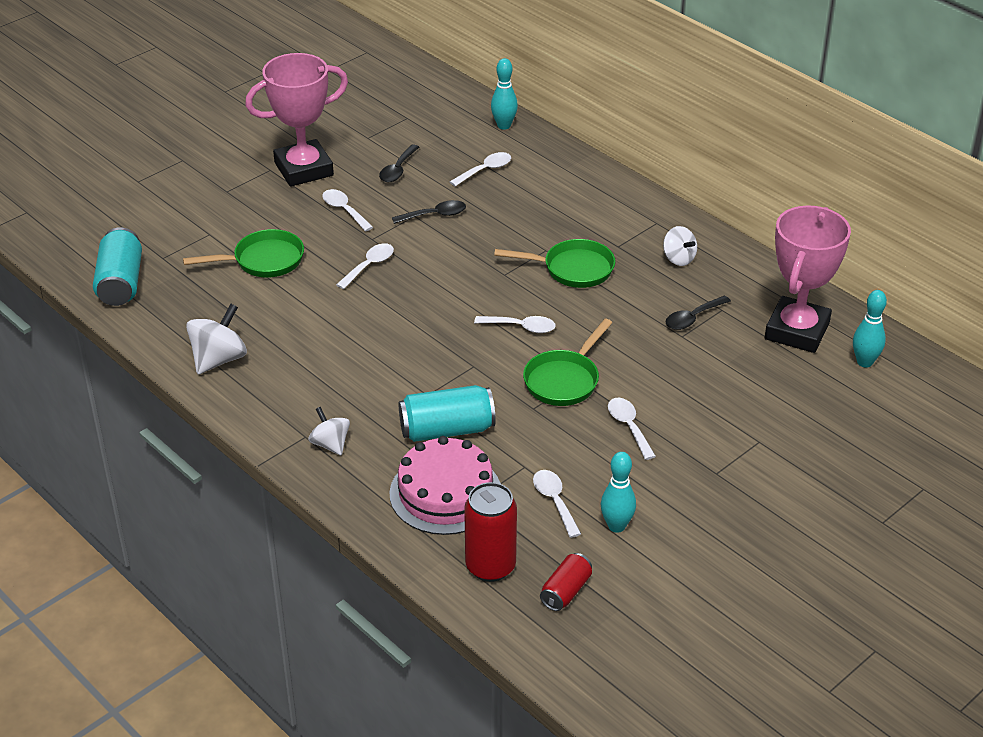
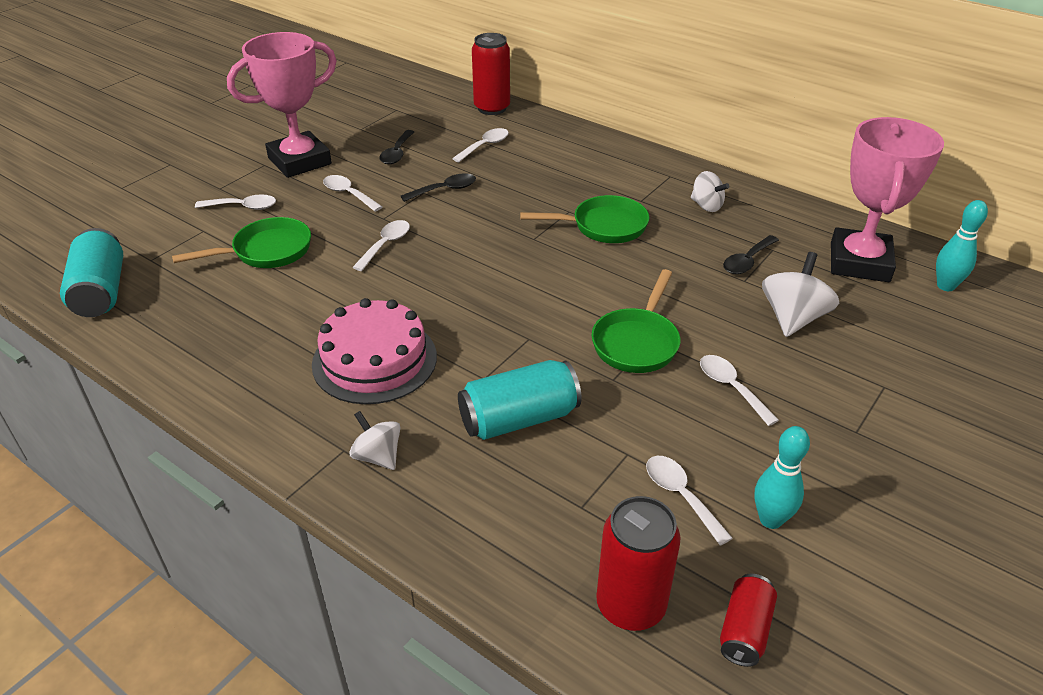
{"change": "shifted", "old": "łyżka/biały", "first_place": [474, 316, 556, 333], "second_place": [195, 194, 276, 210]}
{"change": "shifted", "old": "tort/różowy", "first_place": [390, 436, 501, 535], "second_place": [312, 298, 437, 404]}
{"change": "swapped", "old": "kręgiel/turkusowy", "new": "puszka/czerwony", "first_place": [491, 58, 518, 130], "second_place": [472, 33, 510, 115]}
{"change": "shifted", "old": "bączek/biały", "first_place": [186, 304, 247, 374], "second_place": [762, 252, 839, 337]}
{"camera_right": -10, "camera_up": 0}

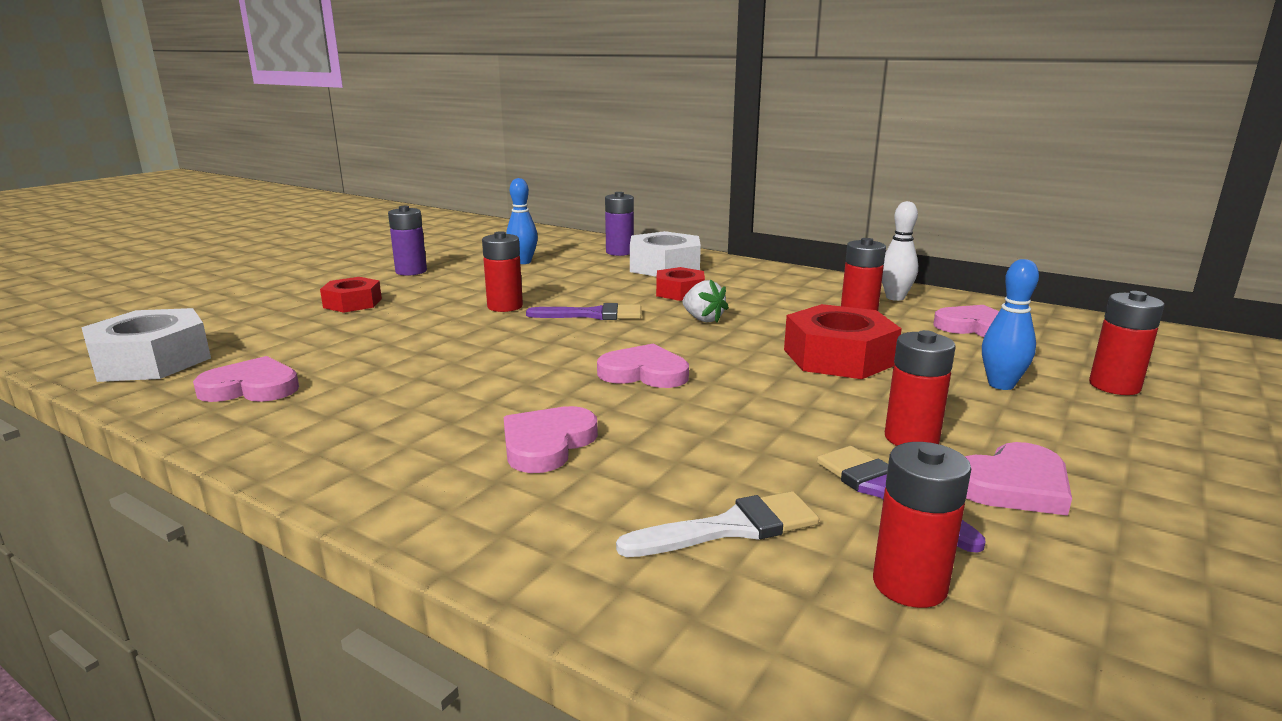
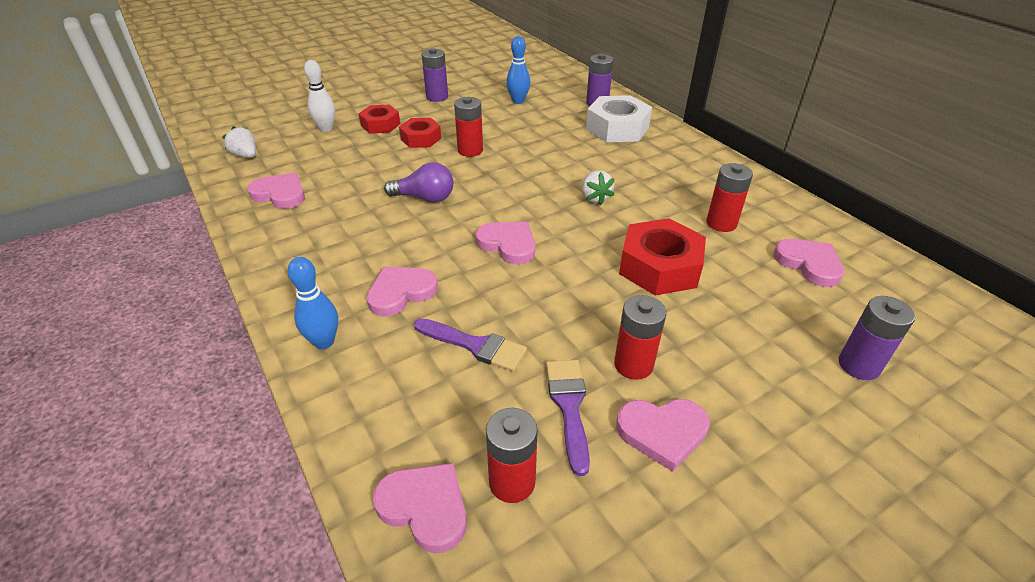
{"change": "swapped", "old": "nakrętka/biały", "new": "truskawka/biały", "first_place": [81, 308, 211, 382], "second_place": [222, 126, 256, 158]}
{"change": "shifted", "old": "kręgiel/niebieski", "first_place": [982, 259, 1039, 390], "second_place": [287, 257, 338, 349]}
{"change": "shifted", "old": "kręgiel/biały", "first_place": [882, 201, 918, 301], "second_place": [304, 60, 335, 132]}
{"change": "new", "new": "serce/różowy", "second_place": [373, 463, 467, 553]}
{"change": "new", "new": "żarówka/fioletowy", "second_place": [384, 162, 453, 203]}
{"change": "shifted", "old": "nakrętka/czerwony", "first_place": [656, 267, 705, 301], "second_place": [399, 118, 441, 148]}
{"change": "shifted", "old": "pędzel/fioletowy", "first_place": [526, 303, 641, 320], "second_place": [414, 318, 527, 371]}
{"change": "repainted", "old": "bateria/czerwony", "new": "bateria/fioletowy", "first_place": [1089, 291, 1164, 395], "second_place": [839, 296, 915, 380]}
{"change": "gone", "old": "pędzel/biały", "first_place": [616, 491, 819, 557]}
{"camera_right": 25, "camera_up": 20}

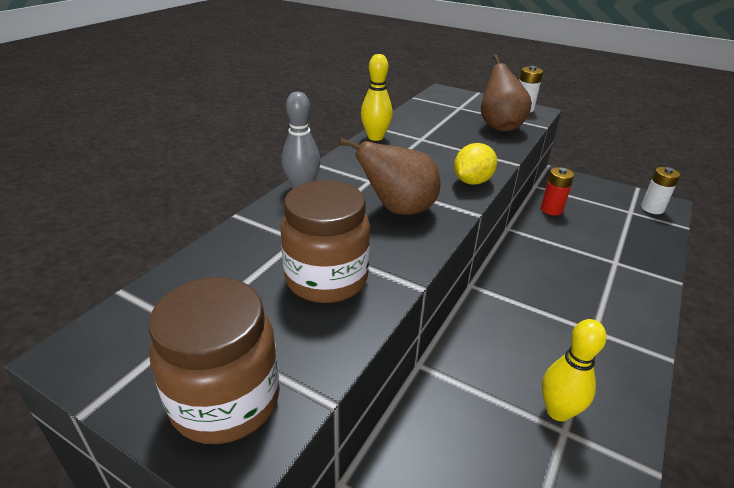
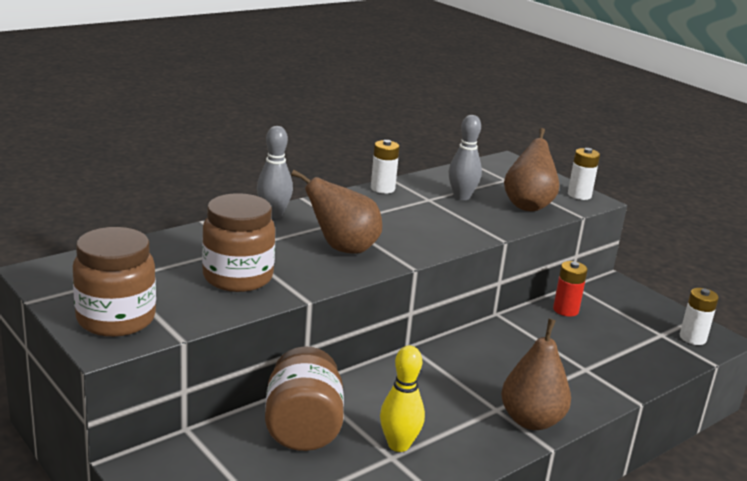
{"change": "new", "new": "słoik/brązowy", "second_place": [265, 346, 344, 451]}
{"change": "swapped", "old": "kręgiel/żółty", "new": "bateria/biały", "first_place": [361, 54, 393, 141], "second_place": [371, 140, 400, 193]}
{"change": "new", "new": "kręgiel/szary", "second_place": [448, 115, 482, 200]}
{"change": "new", "new": "gruszka/brązowy", "second_place": [501, 319, 571, 430]}
{"change": "gone", "old": "cytryna/żółty", "first_place": [454, 143, 497, 185]}
{"camera_right": 20, "camera_up": -10}

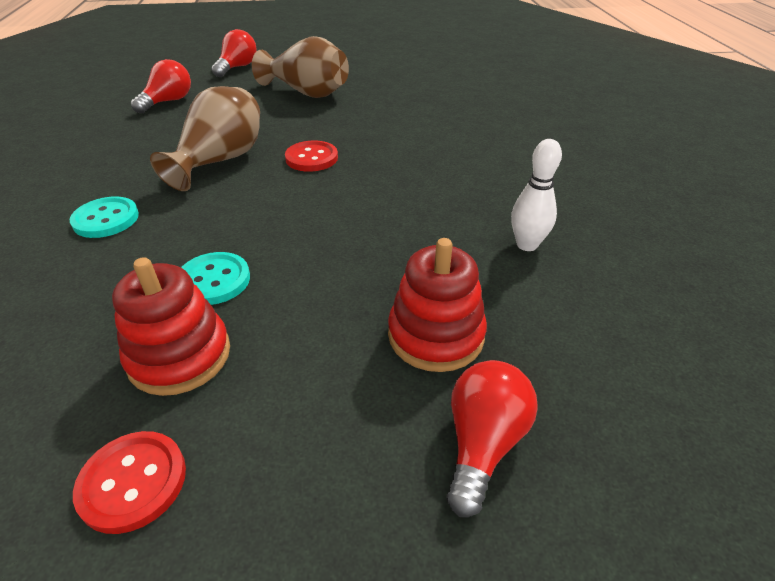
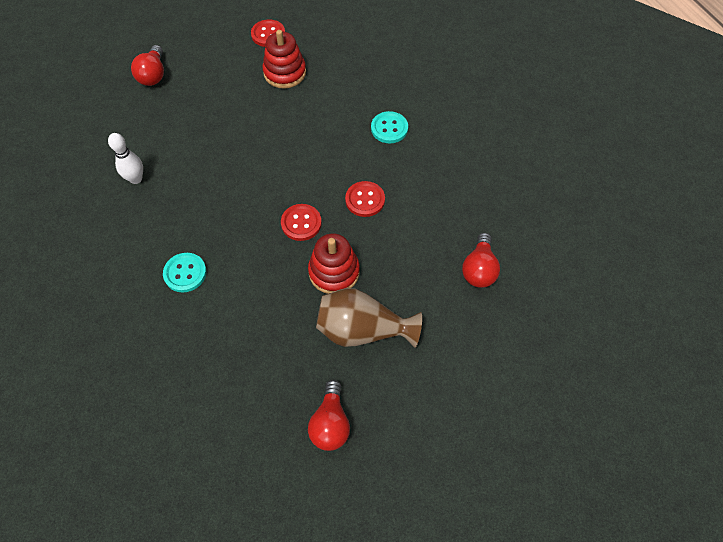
{"change": "shifted", "old": "guzik/turkusowy", "first_place": [181, 252, 250, 305], "second_place": [163, 253, 207, 292]}
{"change": "shifted", "old": "zabawka nakładanka/czerwony", "first_place": [388, 238, 487, 372], "second_place": [308, 233, 360, 294]}
{"change": "shifted", "old": "żarówka/czerwony", "first_place": [211, 29, 257, 77], "second_place": [308, 380, 350, 451]}
{"change": "swapped", "old": "wazon/brązowy", "new": "guzik/czerwony", "first_place": [150, 86, 260, 191], "second_place": [345, 181, 385, 217]}
{"camera_right": 160, "camera_up": 20}

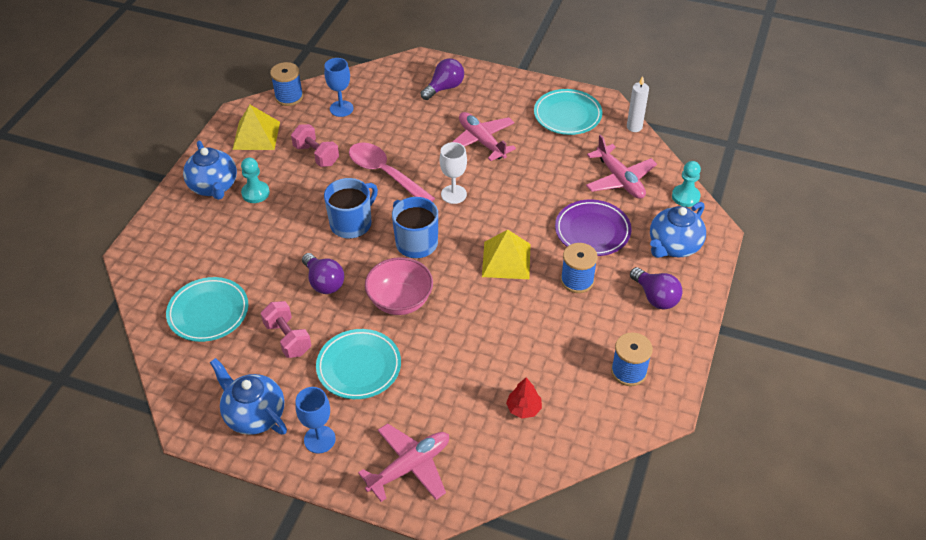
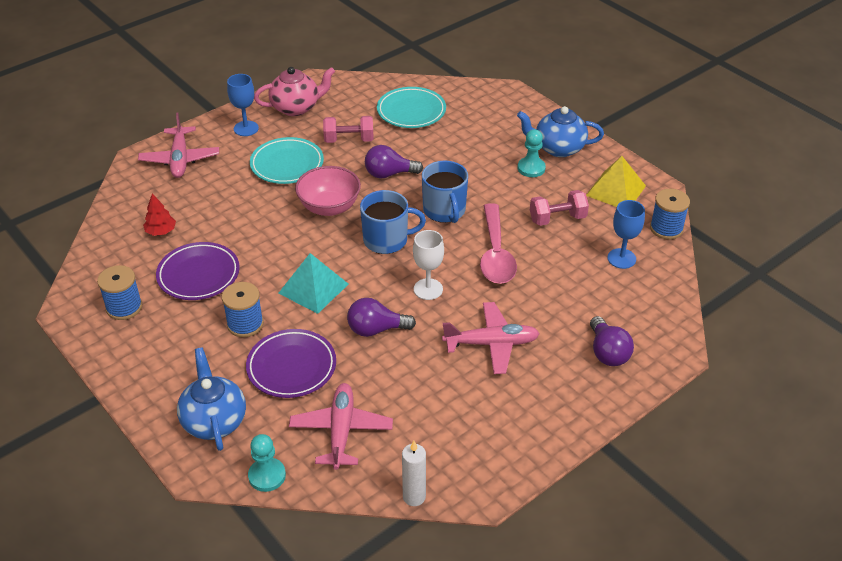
{"change": "new", "new": "talerz/fioletowy", "second_place": [156, 242, 240, 300]}
{"change": "repainted", "old": "imbryk/niebieski", "new": "imbryk/różowy", "first_place": [210, 358, 287, 435], "second_place": [254, 67, 335, 116]}
{"change": "repainted", "old": "piramida/żółty", "new": "piramida/turkusowy", "first_place": [482, 230, 531, 279], "second_place": [278, 253, 348, 314]}
{"change": "rotated", "old": "samolot/różowy", "first_place": [586, 135, 657, 199], "second_place": [289, 383, 393, 470], "degrees": 90}
{"change": "shifted", "old": "żarówka/fioletowy", "first_place": [630, 267, 683, 309], "second_place": [347, 298, 416, 337]}
{"change": "rotated", "old": "łyżka/różowy", "first_place": [349, 142, 435, 201], "second_place": [480, 203, 517, 284], "degrees": 105}
{"change": "gone", "old": "talerz/turkusowy", "first_place": [534, 89, 602, 135]}
{"camera_right": 120, "camera_up": -5}

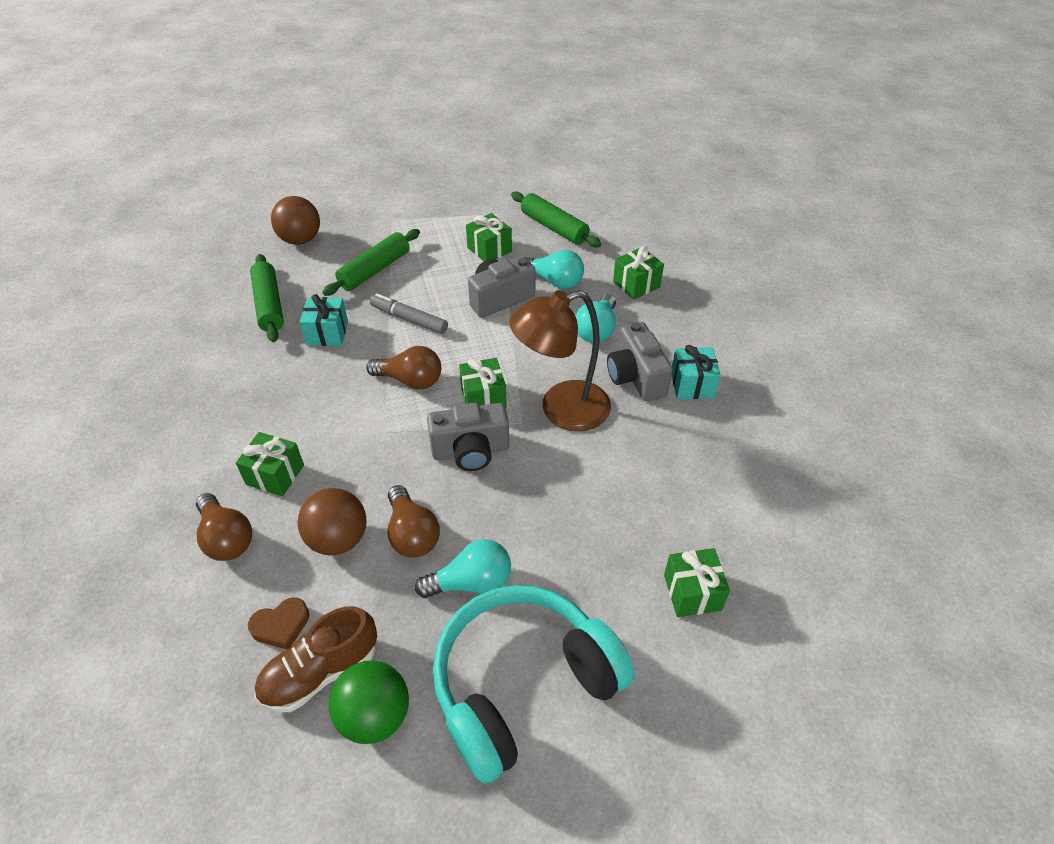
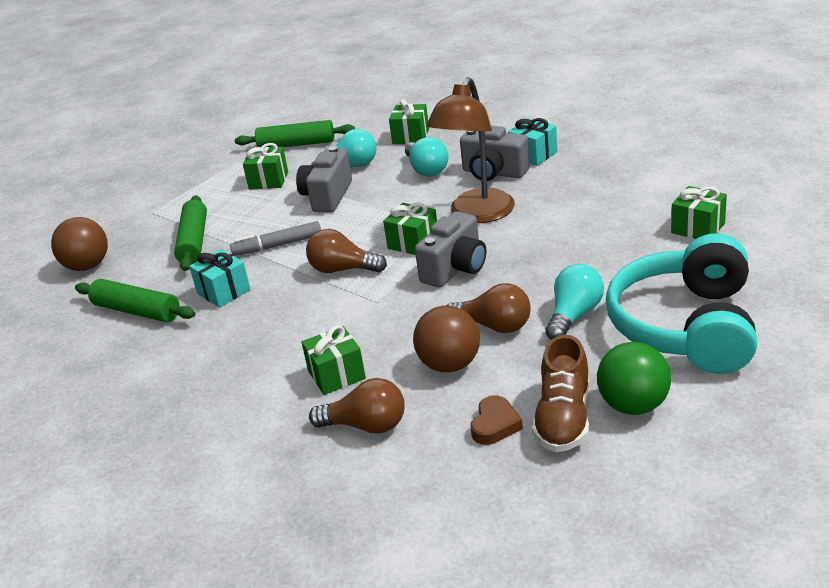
{"change": "rotated", "old": "żarówka/brązowy", "first_place": [366, 346, 441, 389], "second_place": [306, 229, 387, 273], "degrees": -135}
{"camera_right": -40, "camera_up": -15}

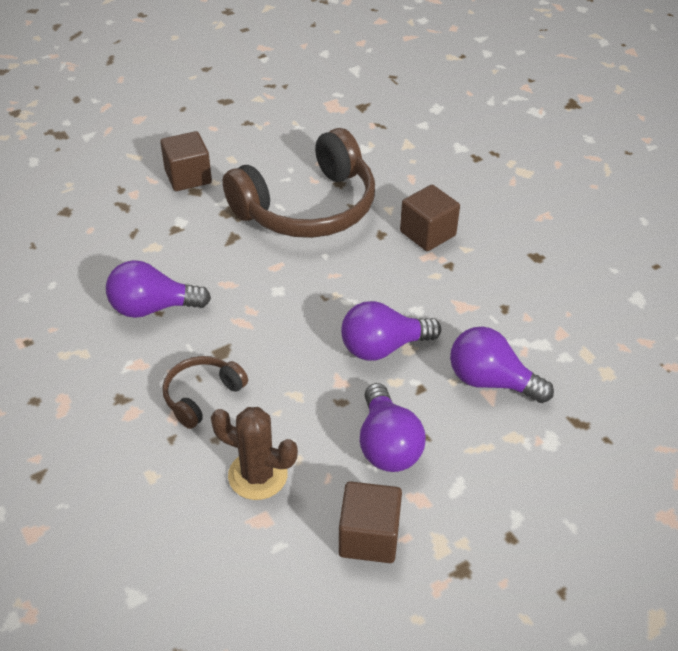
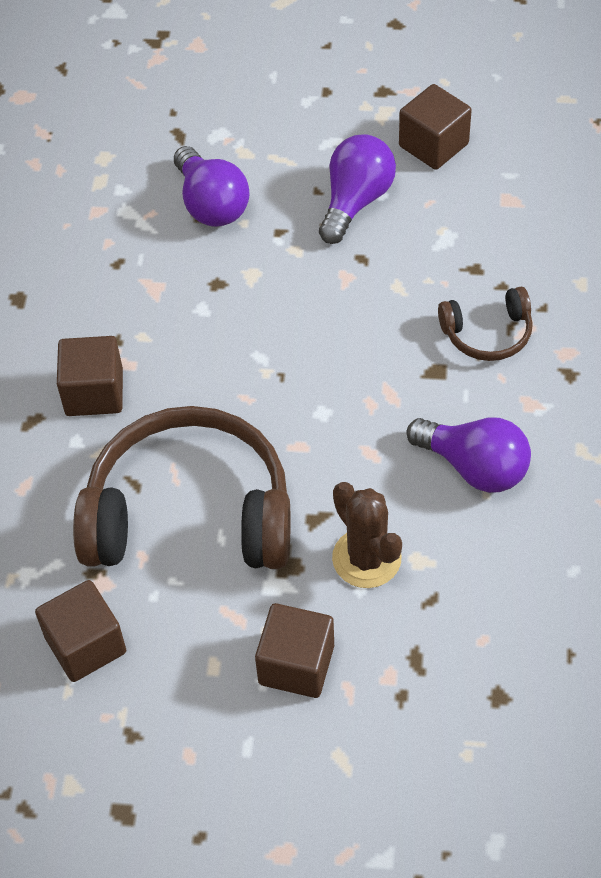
{"change": "new", "new": "sześcian/brązowy", "second_place": [35, 580, 126, 682]}
{"change": "shifted", "old": "kaktus/brązowy", "first_place": [211, 407, 298, 500], "second_place": [332, 482, 402, 588]}
{"change": "gone", "old": "żarówka/fioletowy", "first_place": [341, 301, 441, 360]}
{"camera_right": -140, "camera_up": 10}

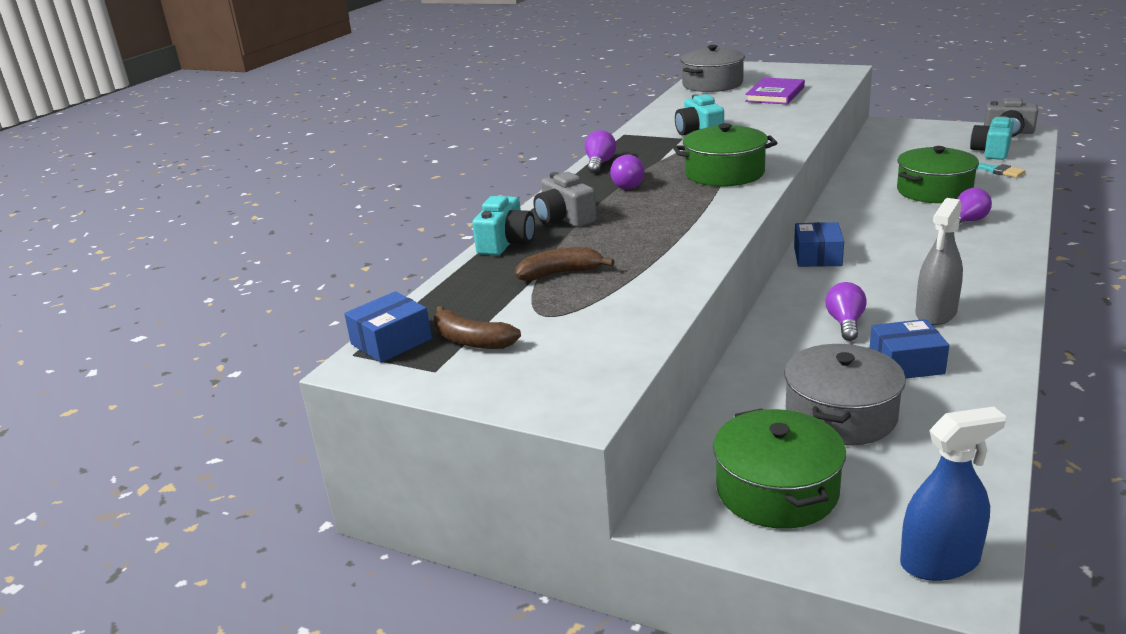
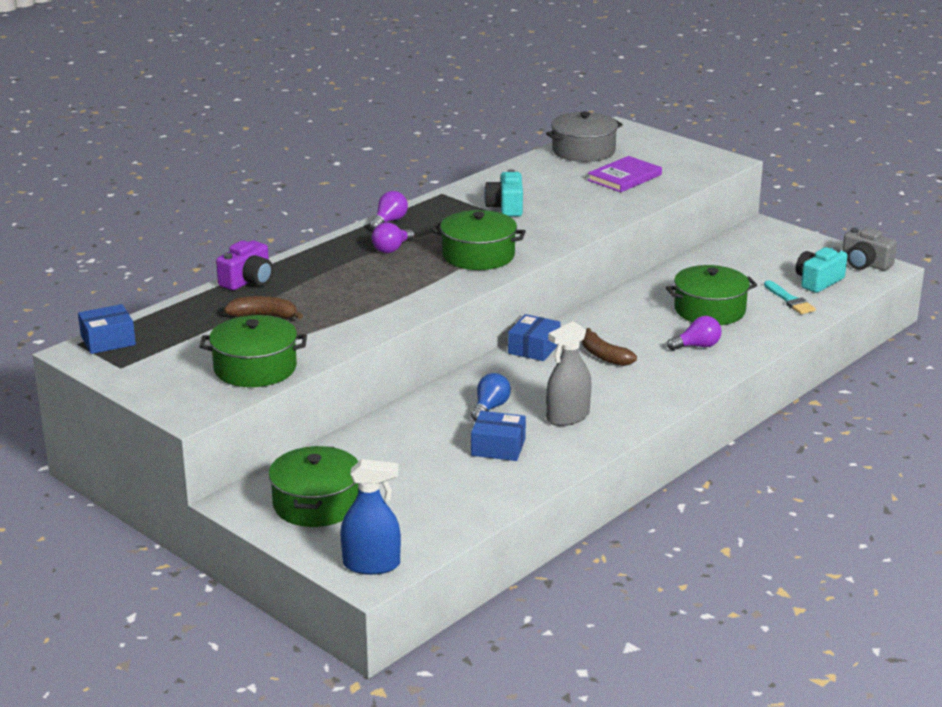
{"change": "new", "new": "garnek/zielony", "second_place": [199, 315, 307, 387]}
{"change": "repainted", "old": "aparat fotograficzny/turkusowy", "new": "aparat fotograficzny/fioletowy", "first_place": [472, 196, 535, 255], "second_place": [216, 240, 273, 290]}
{"change": "repainted", "old": "żarówka/fioletowy", "new": "żarówka/niebieski", "first_place": [825, 282, 867, 341], "second_place": [471, 373, 511, 421]}
{"change": "shifted", "old": "banan/brązowy", "first_place": [434, 306, 521, 349], "second_place": [582, 328, 637, 366]}
{"change": "gone", "old": "aparat fotograficzny/szary", "first_place": [533, 172, 597, 227]}
{"change": "gone", "old": "garnek/szary", "first_place": [784, 344, 906, 446]}
{"camera_right": 15, "camera_up": 0}

